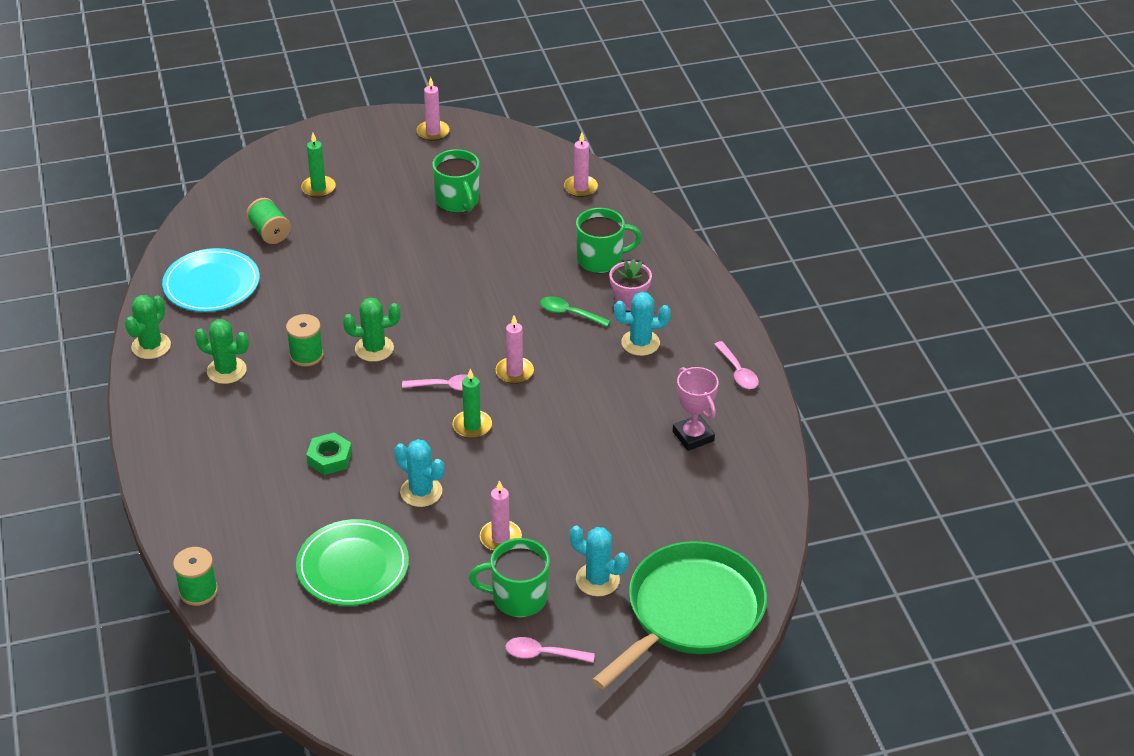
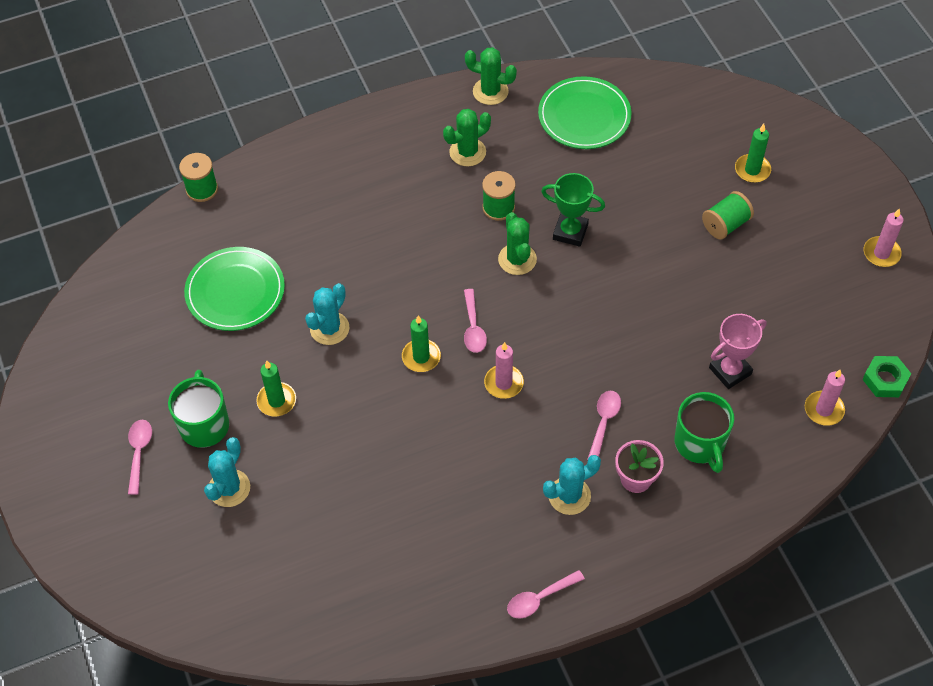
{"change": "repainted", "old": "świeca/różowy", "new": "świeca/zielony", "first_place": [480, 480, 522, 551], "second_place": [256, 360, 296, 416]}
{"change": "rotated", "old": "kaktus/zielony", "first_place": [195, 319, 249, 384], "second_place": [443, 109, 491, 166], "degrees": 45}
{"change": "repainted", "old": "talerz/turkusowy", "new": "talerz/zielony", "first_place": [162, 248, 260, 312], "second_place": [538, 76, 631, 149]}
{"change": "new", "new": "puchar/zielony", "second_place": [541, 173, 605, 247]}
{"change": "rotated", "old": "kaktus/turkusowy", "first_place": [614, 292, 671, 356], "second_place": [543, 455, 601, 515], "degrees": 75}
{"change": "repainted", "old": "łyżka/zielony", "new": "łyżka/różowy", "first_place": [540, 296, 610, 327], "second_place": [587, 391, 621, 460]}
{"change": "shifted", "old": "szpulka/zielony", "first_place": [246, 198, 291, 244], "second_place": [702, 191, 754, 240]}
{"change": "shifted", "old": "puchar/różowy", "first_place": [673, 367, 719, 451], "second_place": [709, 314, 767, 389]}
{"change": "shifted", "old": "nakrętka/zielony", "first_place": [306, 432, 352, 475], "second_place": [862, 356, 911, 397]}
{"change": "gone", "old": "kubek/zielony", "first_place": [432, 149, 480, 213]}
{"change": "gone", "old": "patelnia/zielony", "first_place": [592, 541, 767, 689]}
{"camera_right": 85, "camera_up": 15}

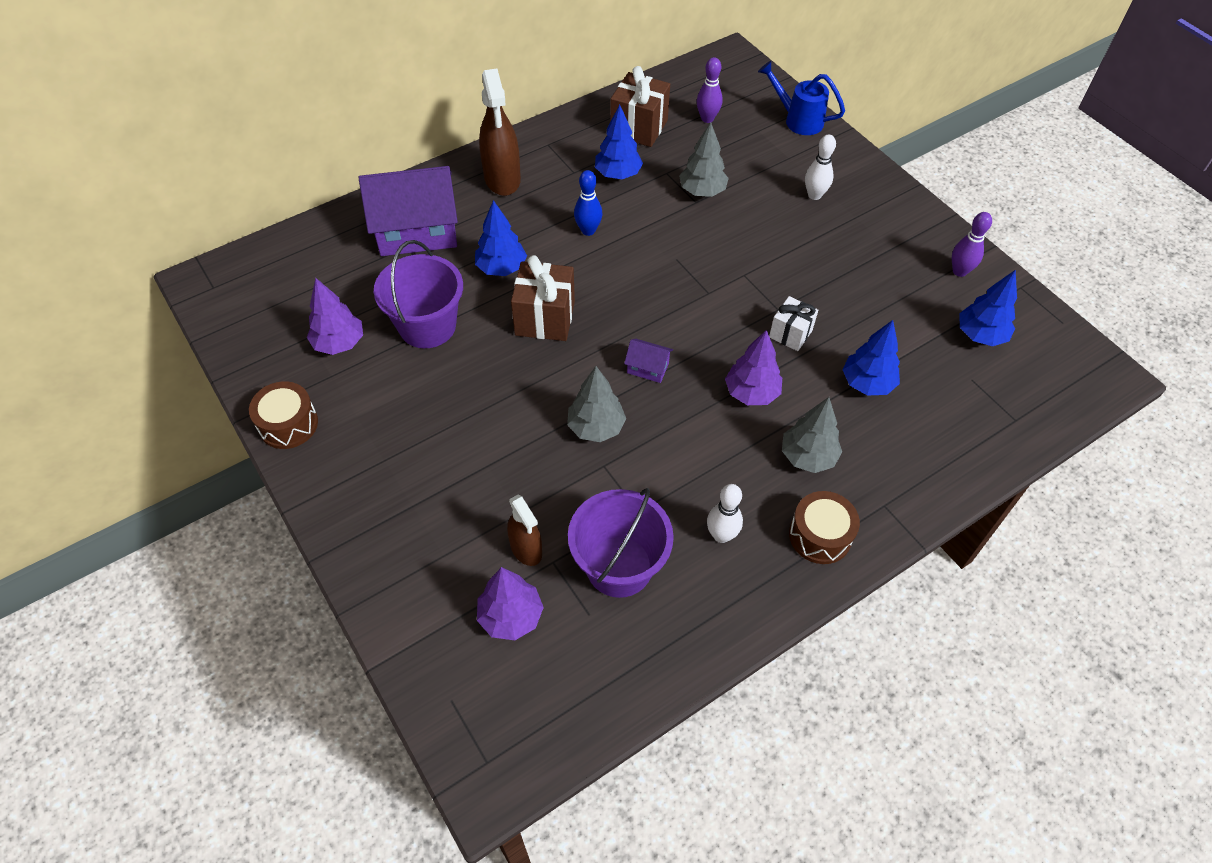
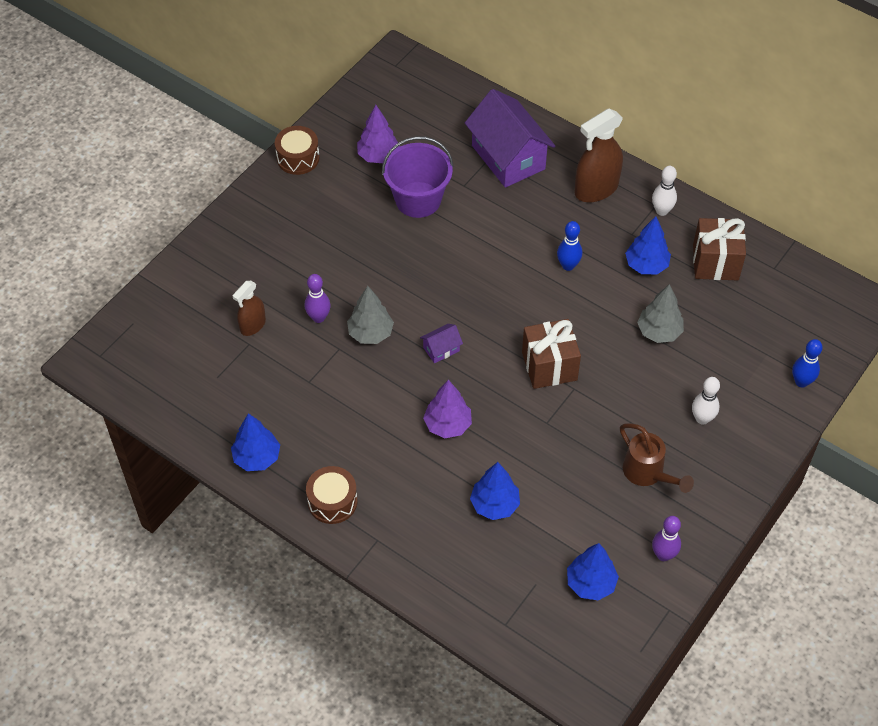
{"change": "shifted", "old": "drzewko/niebieski", "first_place": [475, 200, 527, 276], "second_place": [231, 413, 280, 471]}
{"change": "shifted", "old": "kręgiel/fioletowy", "first_place": [697, 57, 723, 123], "second_place": [305, 274, 331, 323]}
{"change": "rotated", "old": "domek/fioletowy", "first_place": [624, 339, 673, 383], "second_place": [420, 324, 463, 363], "degrees": 60}
{"change": "shifted", "old": "prezent/brązowy", "first_place": [511, 255, 575, 341], "second_place": [522, 319, 581, 389]}
{"change": "new", "new": "konewka/brązowy", "second_place": [620, 423, 694, 493]}
{"change": "shifted", "old": "kręgiel/biały", "first_place": [707, 484, 743, 543], "second_place": [652, 166, 677, 216]}
{"change": "swapped", "old": "konewka/niebieski", "new": "kręgiel/niebieski", "first_place": [758, 61, 845, 135], "second_place": [792, 339, 823, 388]}
{"change": "gone", "old": "drzewko/fioletowy", "first_place": [477, 567, 544, 640]}
{"change": "gone", "old": "wiadro/fioletowy", "first_place": [568, 488, 674, 598]}
{"change": "gone", "old": "prezent/biały", "first_place": [769, 296, 818, 351]}
{"change": "gone", "old": "drzewko/szary", "first_place": [782, 397, 842, 473]}
{"camera_right": 70, "camera_up": 0}

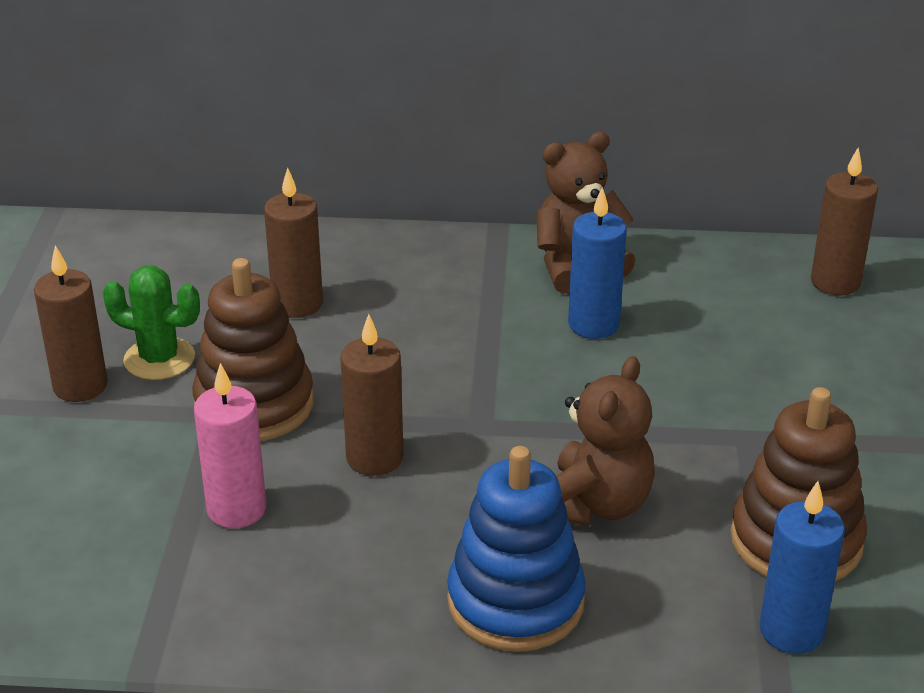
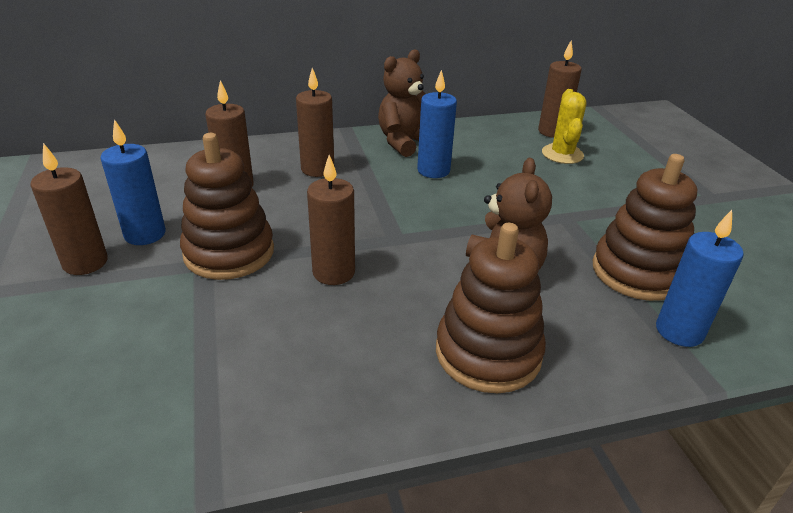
{"change": "swapped", "old": "kaktus/zielony", "new": "świeca/niebieski", "first_place": [103, 266, 200, 380], "second_place": [100, 119, 165, 245]}
{"change": "new", "new": "świeca/brązowy", "second_place": [296, 68, 334, 177]}
{"change": "repainted", "old": "zabawka nakładanka/niebieski", "new": "zabawka nakładanka/brązowy", "first_place": [447, 446, 586, 652], "second_place": [436, 223, 546, 393]}
{"change": "new", "new": "kaktus/żółty", "second_place": [542, 89, 587, 164]}
{"change": "gone", "old": "świeca/różowy", "first_place": [194, 363, 266, 528]}
{"camera_right": -20, "camera_up": 0}

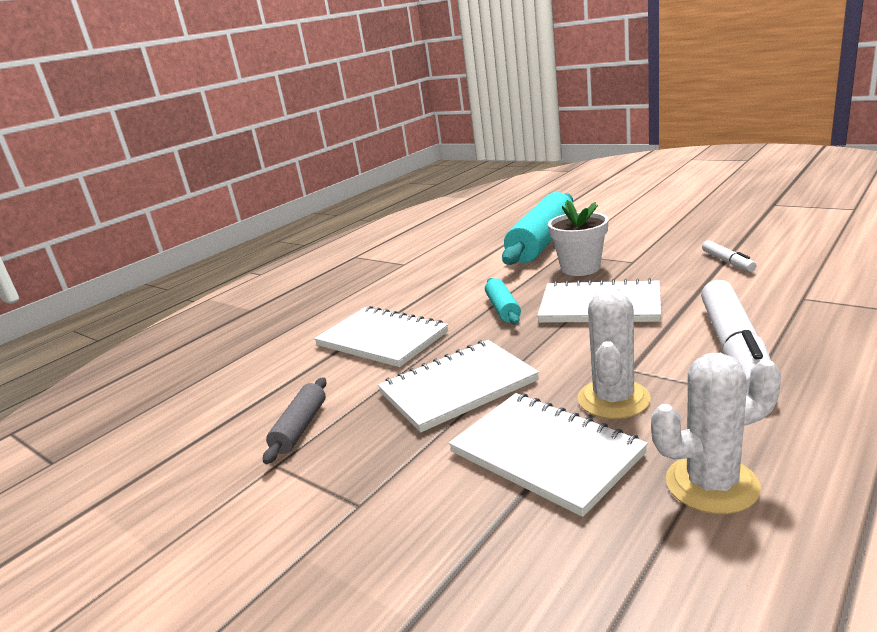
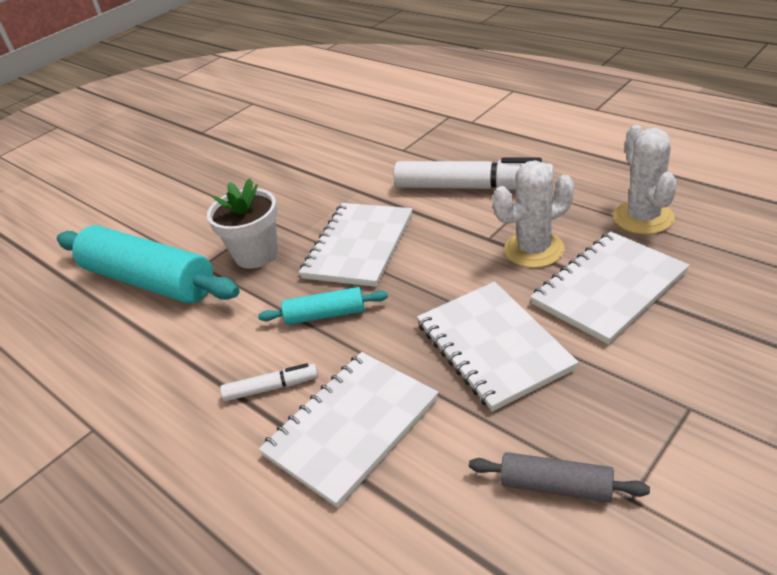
{"change": "shifted", "old": "flamaster/biały", "first_place": [702, 240, 757, 272], "second_place": [220, 363, 318, 401]}
{"change": "rotated", "old": "kaktus/biały", "first_place": [578, 287, 651, 419], "second_place": [493, 160, 574, 268], "degrees": -45}
{"camera_right": -85, "camera_up": 15}

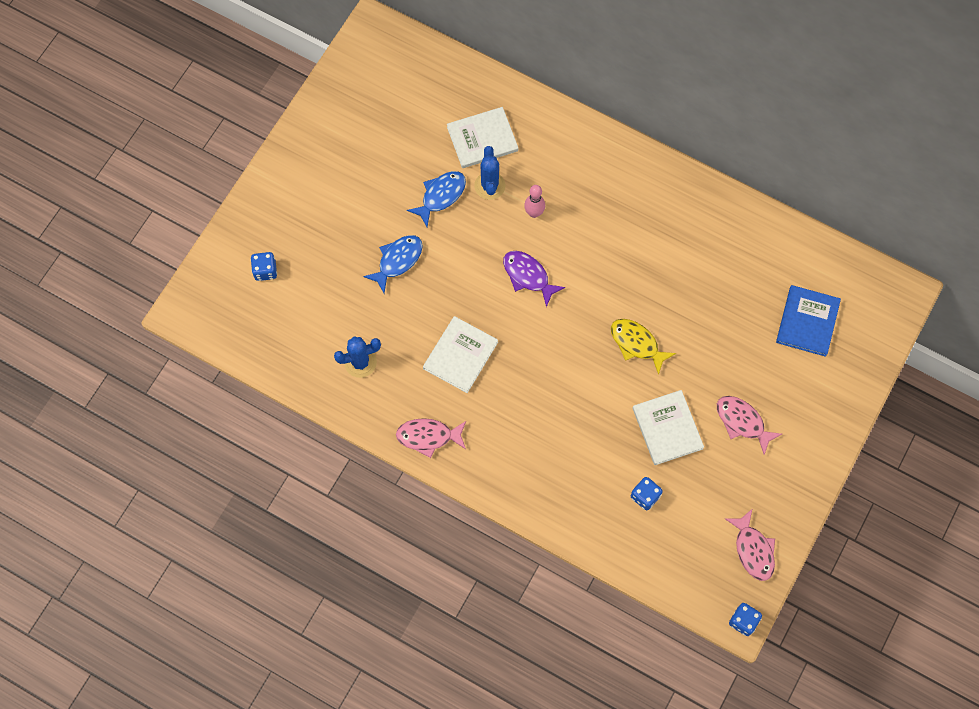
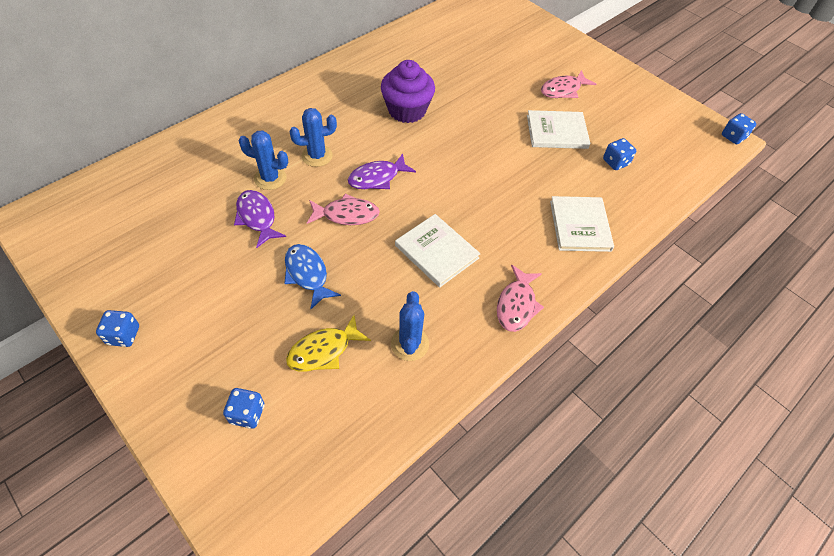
{"change": "new", "new": "kostka do gry/niebieski", "second_place": [96, 310, 139, 347]}
{"change": "repainted", "old": "ryba/niebieski", "new": "ryba/fioletowy", "first_place": [407, 171, 466, 227], "second_place": [234, 190, 286, 248]}
{"change": "shifted", "old": "ryba/żółty", "first_place": [611, 319, 676, 375], "second_place": [286, 315, 371, 371]}
{"change": "swapped", "old": "kręgiel/różowy", "new": "kaktus/niebieski", "first_place": [524, 185, 545, 218], "second_place": [289, 108, 337, 167]}
{"change": "shifted", "old": "ryba/różowy", "first_place": [725, 509, 775, 581], "second_place": [307, 194, 380, 225]}
{"change": "new", "new": "muffinka/fioletowy", "second_place": [381, 60, 435, 123]}
{"change": "shifted", "old": "książka/biały", "first_place": [447, 107, 518, 168], "second_place": [550, 196, 614, 252]}
{"change": "gone", "old": "książka/niebieski", "first_place": [776, 285, 841, 357]}
{"camera_right": -75, "camera_up": -15}

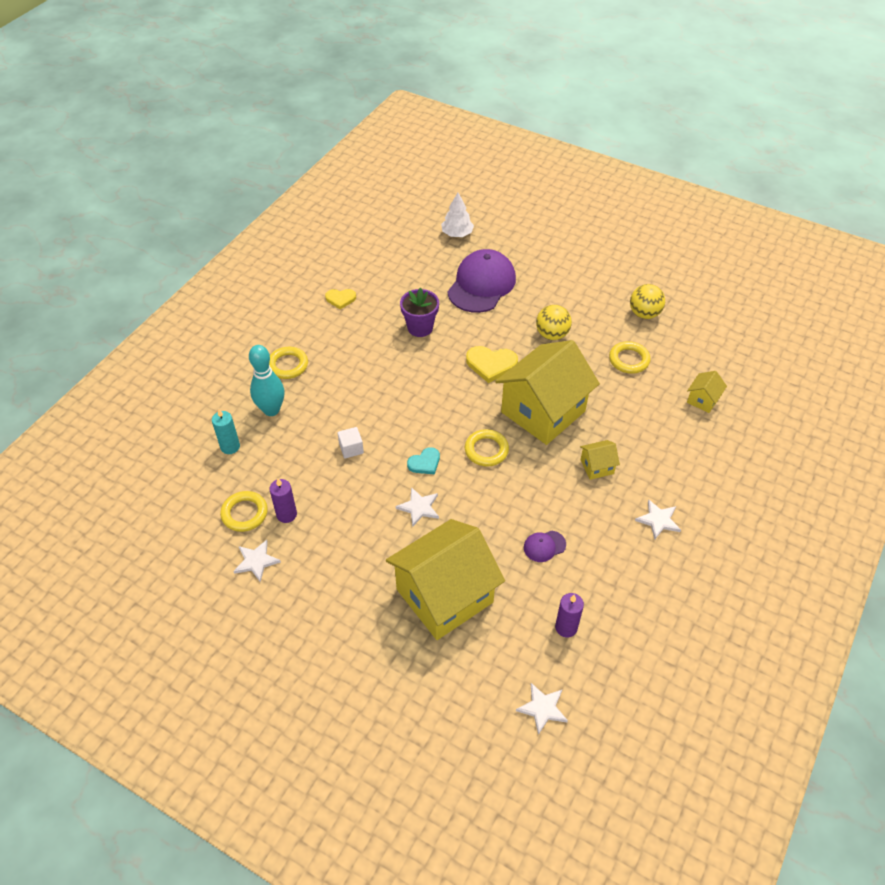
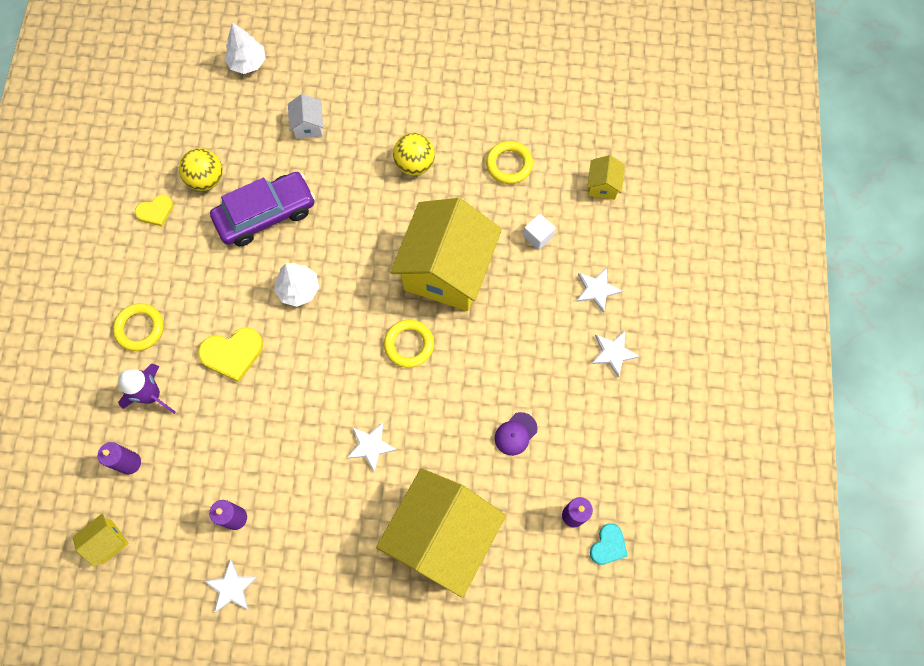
{"change": "shifted", "old": "domek/żółty", "first_place": [580, 440, 620, 480], "second_place": [73, 513, 129, 567]}
{"change": "repainted", "old": "świeca/turkusowy", "new": "świeca/fioletowy", "first_place": [212, 409, 240, 454], "second_place": [98, 442, 141, 475]}
{"change": "swapped", "old": "kręgiel/turkusowy", "new": "rakieta/fioletowy", "first_place": [249, 345, 285, 416], "second_place": [118, 364, 176, 414]}
{"change": "shifted", "old": "piłka/żółty", "first_place": [630, 284, 665, 319], "second_place": [179, 148, 223, 191]}
{"change": "shifted", "old": "serce/żółty", "first_place": [466, 346, 518, 383], "second_place": [198, 327, 263, 382]}
{"change": "swapped", "old": "doniczka/fioletowy", "new": "samochód/fioletowy", "first_place": [400, 288, 439, 337], "second_place": [210, 172, 315, 246]}
{"change": "new", "new": "drzewko/biały", "second_place": [274, 263, 319, 307]}
{"change": "swapped", "old": "czapka/fioletowy", "new": "domek/biały", "first_place": [447, 249, 516, 313], "second_place": [288, 94, 323, 139]}
{"change": "shifted", "old": "sześcian/biały", "first_place": [338, 427, 364, 459], "second_place": [523, 214, 555, 250]}
{"change": "shifted", "old": "gwiazda/biały", "first_place": [516, 683, 568, 735], "second_place": [576, 267, 623, 313]}
{"change": "shifted", "old": "serce/turkusowy", "first_place": [407, 447, 440, 475], "second_place": [590, 523, 628, 565]}
{"change": "gone", "old": "pierścień/żółty", "first_place": [220, 491, 268, 532]}
{"camera_right": -25, "camera_up": 20}

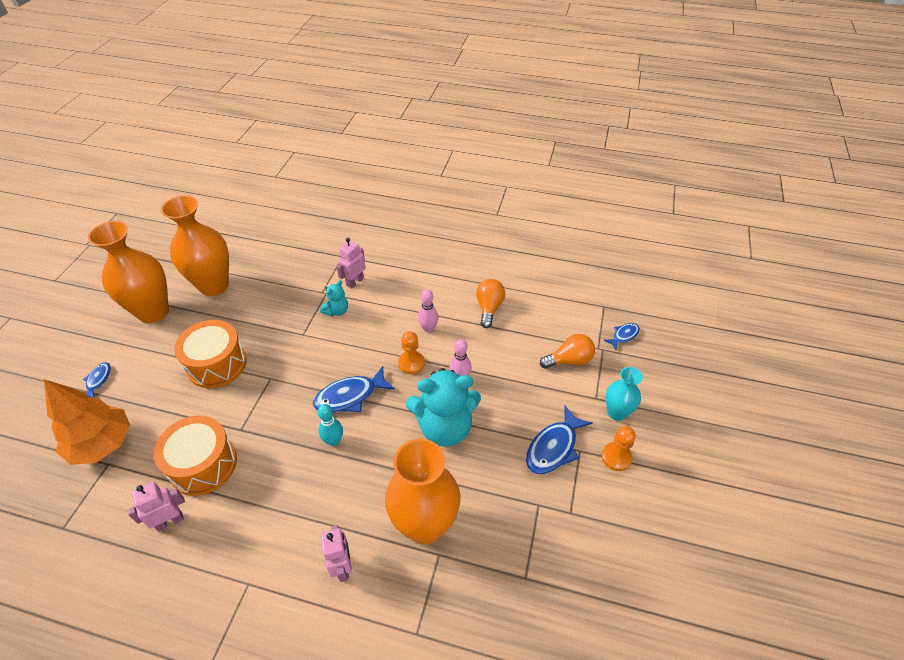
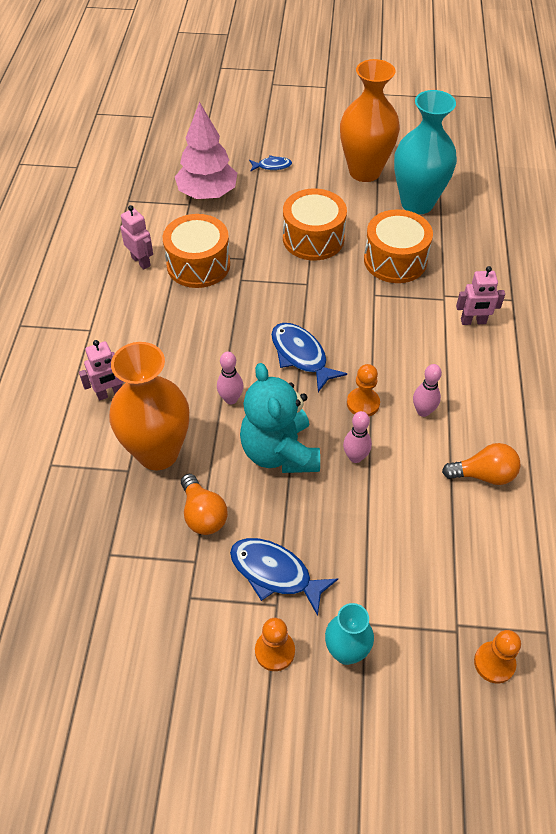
{"change": "repainted", "old": "drzewko/pomarańczowy", "new": "drzewko/różowy", "first_place": [44, 379, 130, 465], "second_place": [175, 102, 237, 199]}
{"change": "shifted", "old": "żarówka/pomarańczowy", "first_place": [540, 334, 595, 369], "second_place": [181, 474, 228, 535]}
{"change": "new", "new": "kręgiel/różowy", "second_place": [217, 352, 244, 404]}
{"change": "new", "new": "bęben/pomarańczowy", "second_place": [364, 209, 433, 283]}
{"change": "repainted", "old": "wazon/pomarańczowy", "new": "wazon/turkusowy", "first_place": [161, 195, 229, 296], "second_place": [394, 90, 457, 214]}
{"change": "rotated", "old": "robot/różowy", "first_place": [336, 238, 366, 289], "second_place": [456, 266, 505, 325], "degrees": 150}
{"change": "swapped", "old": "ryba/niebieski", "new": "pionek/pomarańczowy", "first_place": [604, 323, 640, 350], "second_place": [474, 630, 521, 684]}
{"change": "gone", "old": "kręgiel/turkusowy", "first_place": [318, 404, 343, 446]}
{"change": "gone", "old": "miś/turkusowy", "first_place": [320, 280, 348, 316]}
{"camera_right": 80, "camera_up": 5}

